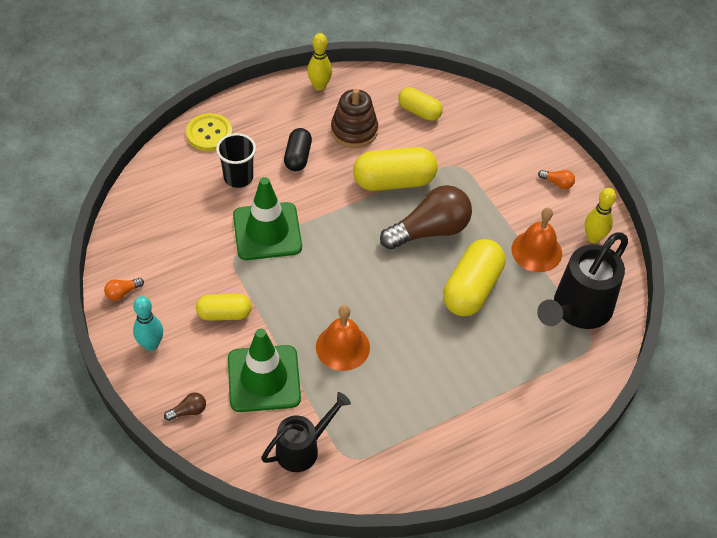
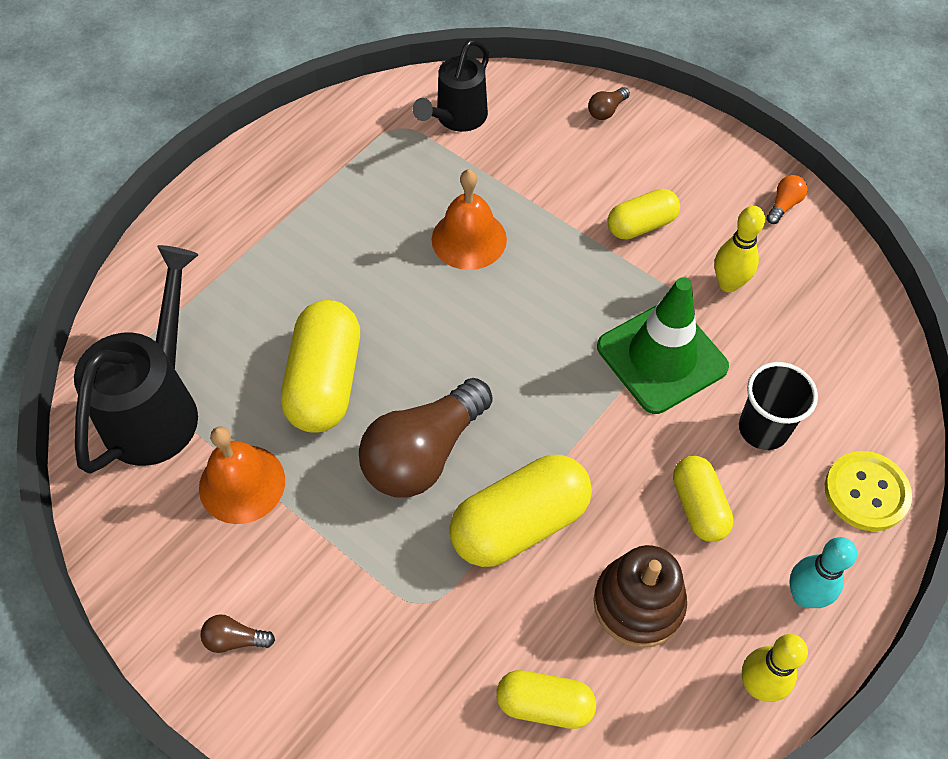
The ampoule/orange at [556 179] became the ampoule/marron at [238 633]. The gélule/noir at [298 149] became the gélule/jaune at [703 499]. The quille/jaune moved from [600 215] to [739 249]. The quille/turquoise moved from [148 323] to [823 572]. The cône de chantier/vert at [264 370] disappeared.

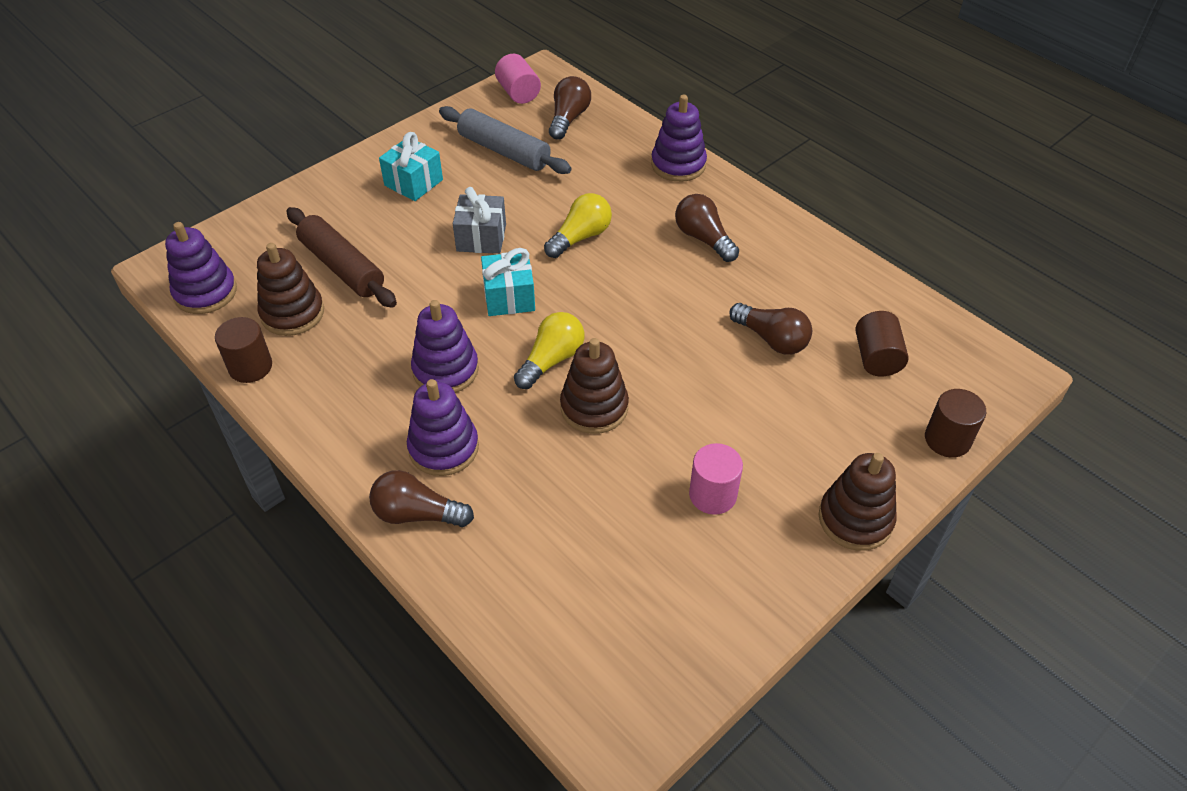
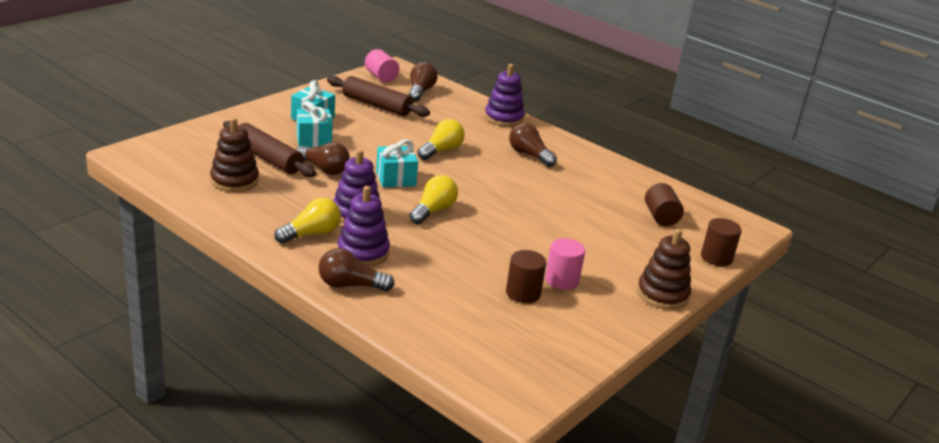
The ampoule/jaune at [307 221] appeared. The cadeau/turquoise at [314 124] appeared. The ampoule/marron moved from [770 329] to [323 158]. The rouleau à pâtisserie/gris at [505 140] became the rouleau à pâtisserie/marron at [378 96]. The cylindre/marron moved from [243 350] to [526 276]. The jouet à empiler/violet at [201 268] disappeared. The cadeau/gris at [479 220] disappeared. The jouet à empiler/marron at [594 386] disappeared.

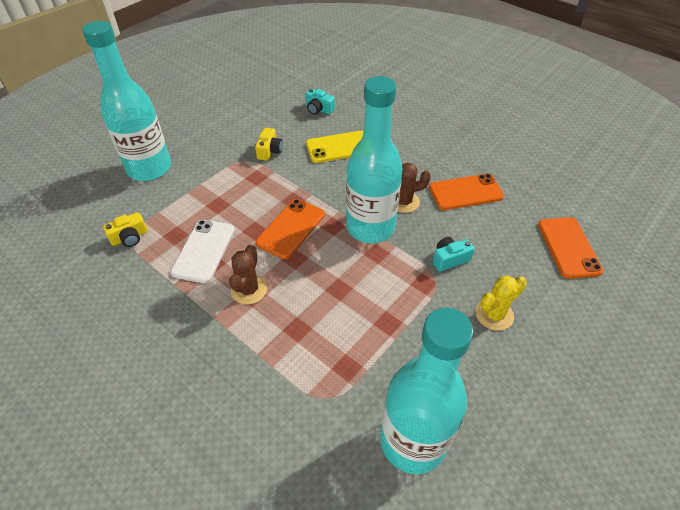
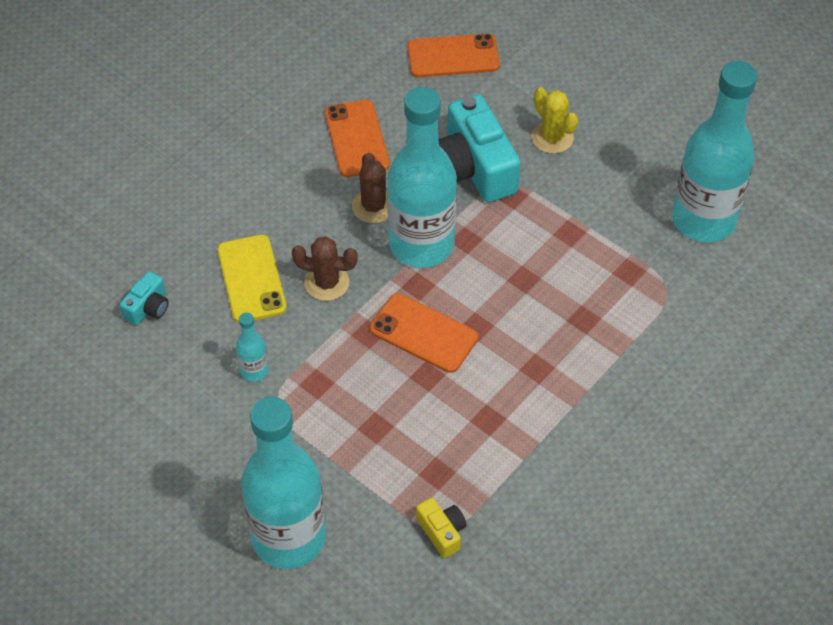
The appareil photo/jaune at [269 144] was replaced by the bouteille/turquoise at [252 347]. The cactus/marron moved from [248 275] to [325 269]. The appareil photo/turquoise at [454 254] changed to 2.10 times the size. The téléphone/blanc at [202 251] disappeared.

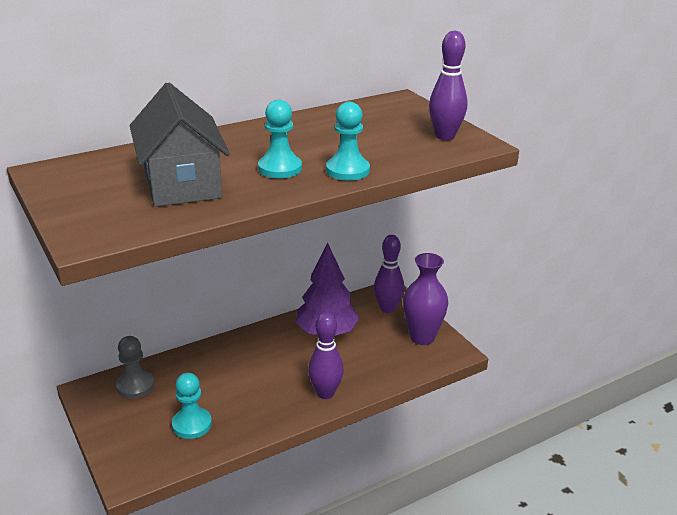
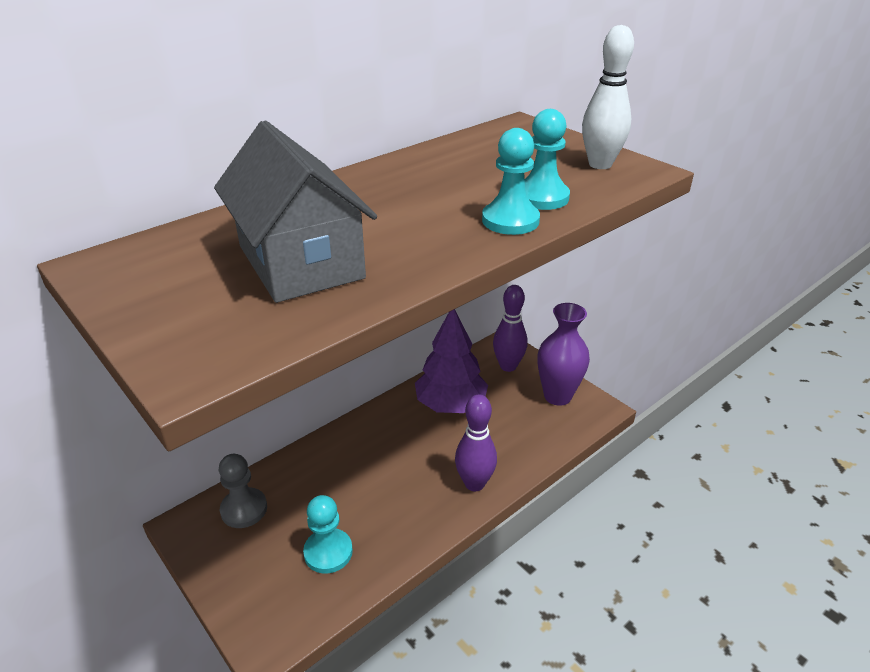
The pion/turquoise moved from [280 139] to [547 159]. The quille/violet at [448 85] became the quille/blanc at [608 97].

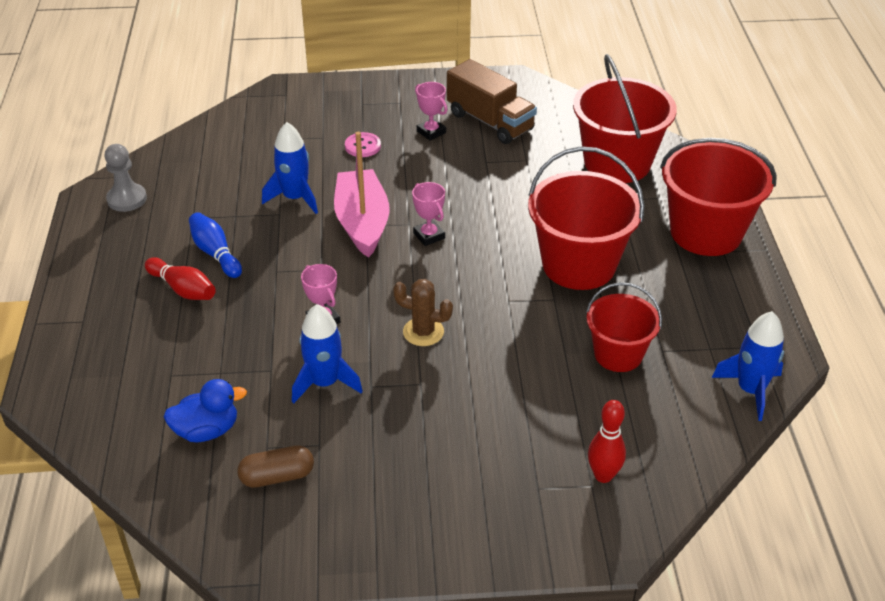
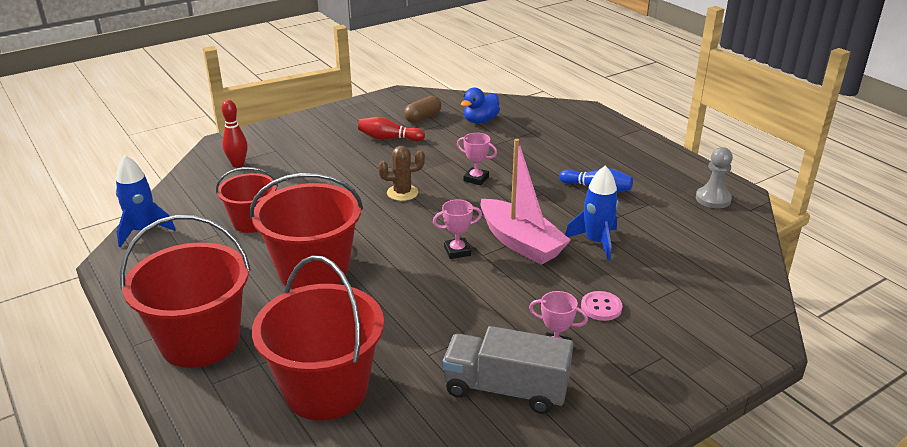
The quille/rouge moved from [180 278] to [391 129]. The trophée/rose at [428 214] turned 45 degrees counterclockwise. The camion/marron at [492 101] became the camion/gris at [507 370]. The fusée/bleu at [327 354] disappeared.

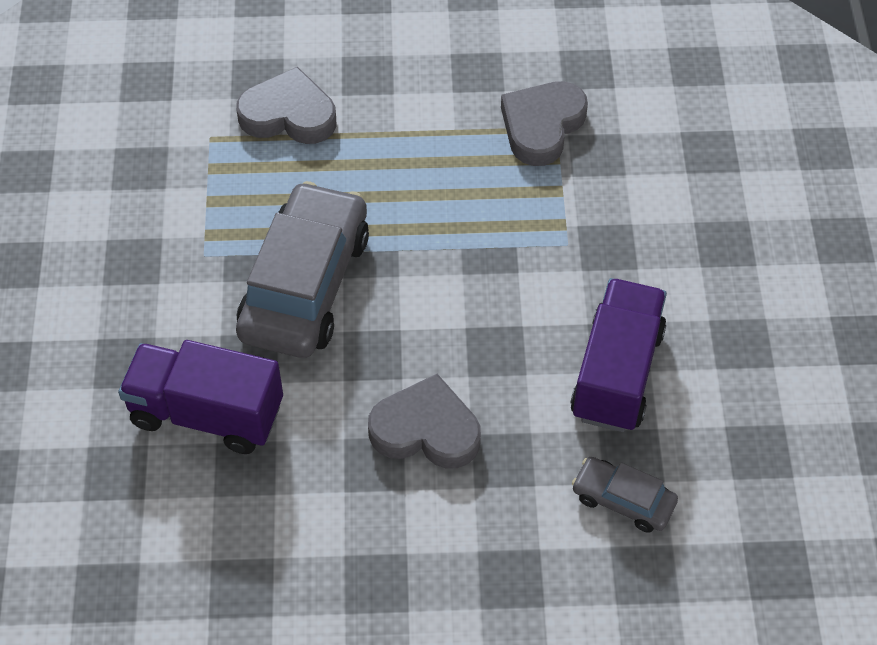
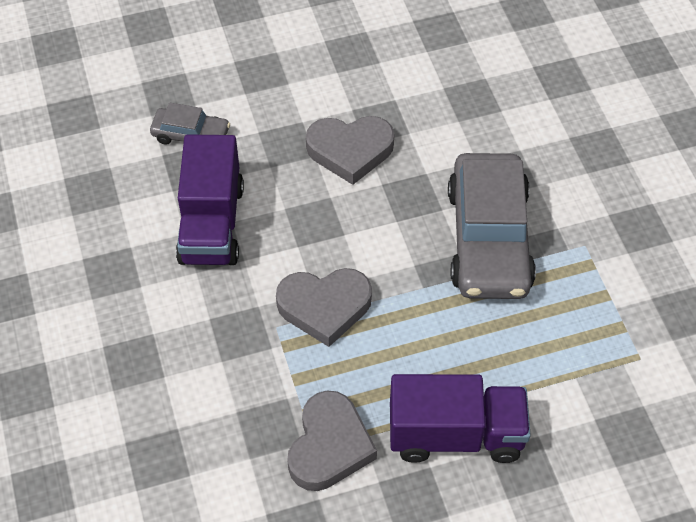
The cœur/gris moved from [286 105] to [324 307]. The camion/violet moved from [200 397] to [460 418].

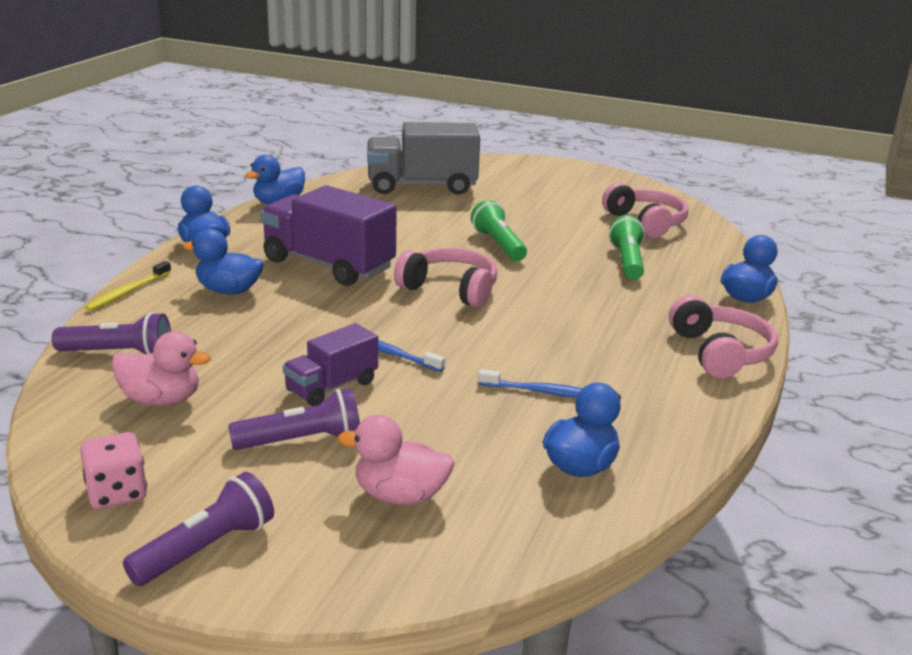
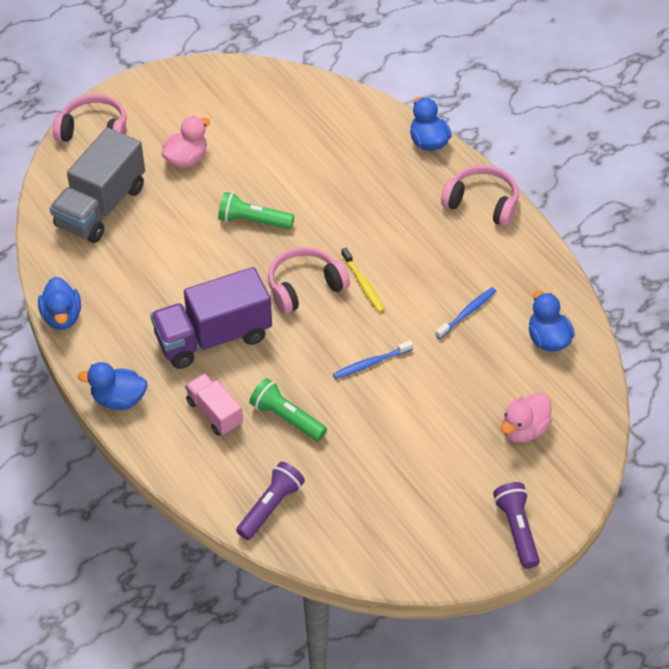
The casque audio/rose moved from [645 210] to [90 118]. The canard/rose moved from [161 368] to [186 142]. The canard/bleu at [223 261] was replaced by the camion/rose at [214 404]. The lampe de poche/vert moved from [627 247] to [288 409]. The brosse à dents/jaune moved from [128 286] to [363 280]. The dé/rose at [113 470] disappeared. The lampe de poche/violet at [294 419] disappeared. The camion/violet at [330 364] disappeared.

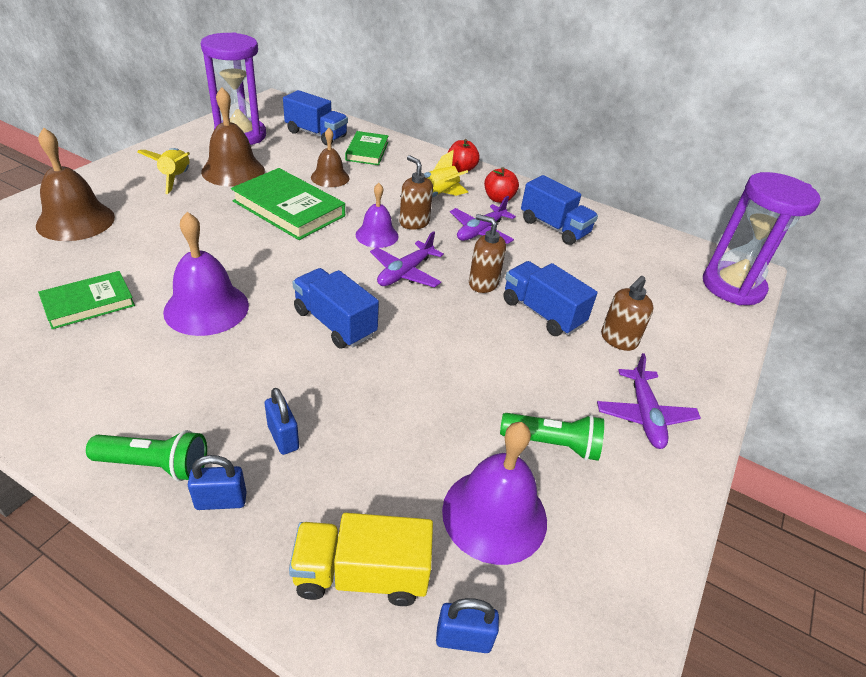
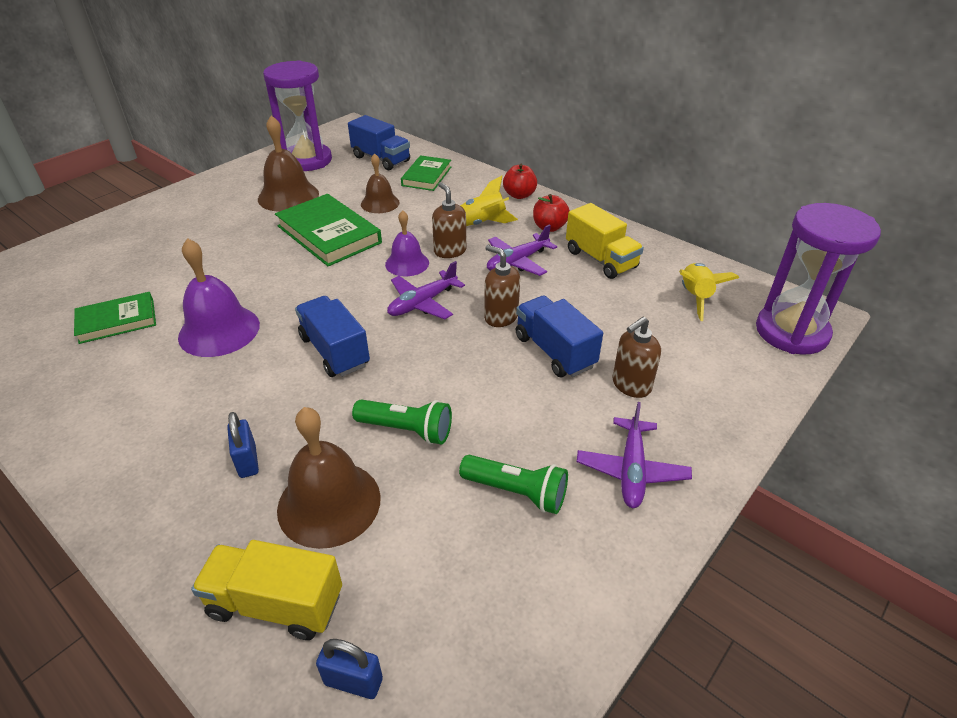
The cloche/marron moved from [75 184] to [329 478]. The lampe de poche/vert moved from [146 455] to [402 421]. The camion/bleu at [559 210] became the camion/jaune at [605 241]. The fusée/jaune moved from [163 171] to [709 292]. The cadenas/bleu at [217 482] disappeared. The cloche/violet at [494 493] disappeared.

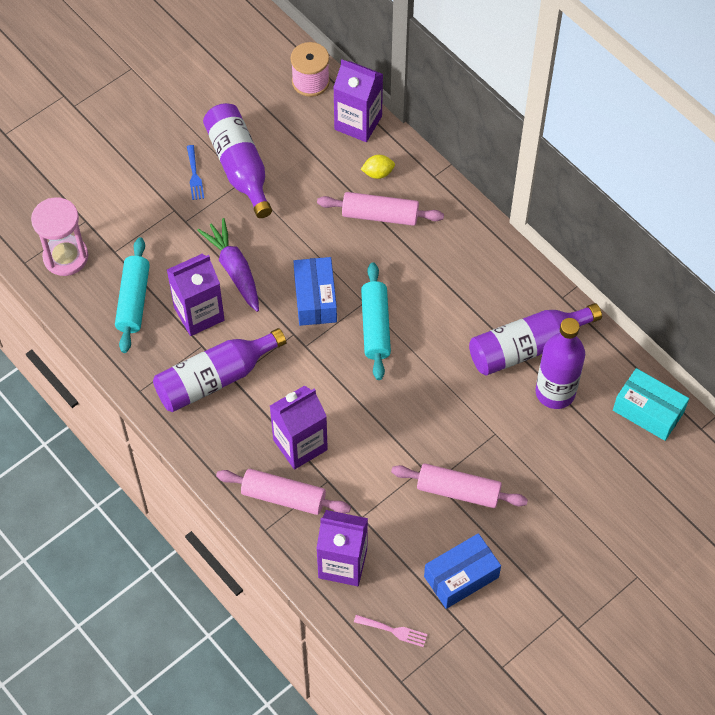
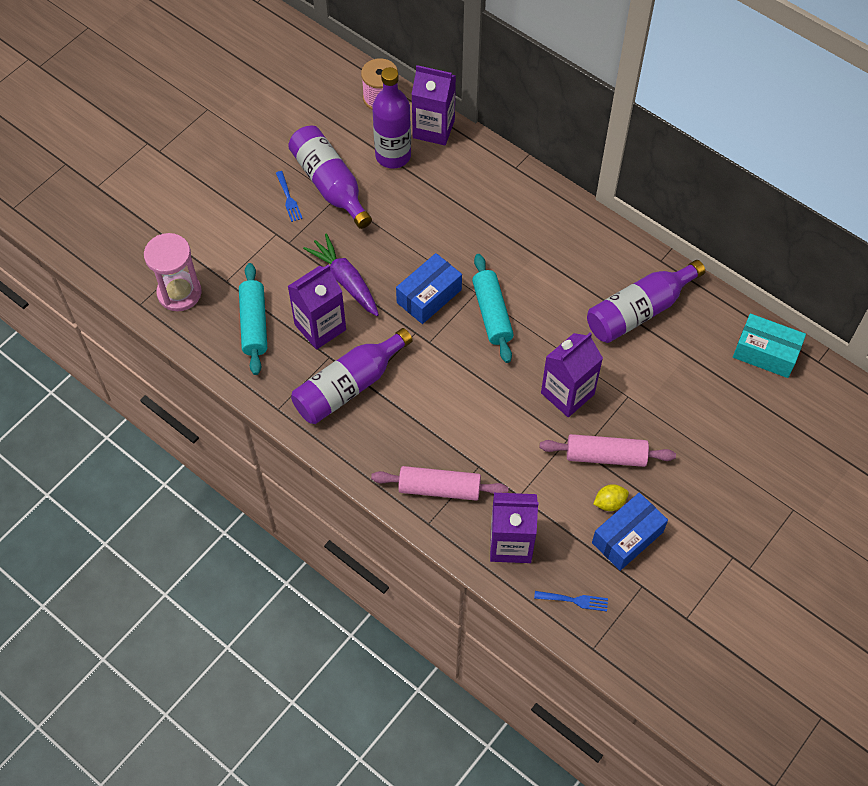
The bouteille/violet moved from [560 363] to [391 118]. The boîte/bleu at [315 291] turned 60 degrees clockwise. The fourchette/rose at [391 631] became the fourchette/bleu at [571 601]. The brique de lait/violet moved from [299 428] to [572 375]. The citron/jaune moved from [378 167] to [611 497]. The rouleau à pâtisserie/rose at [380 209] disappeared.

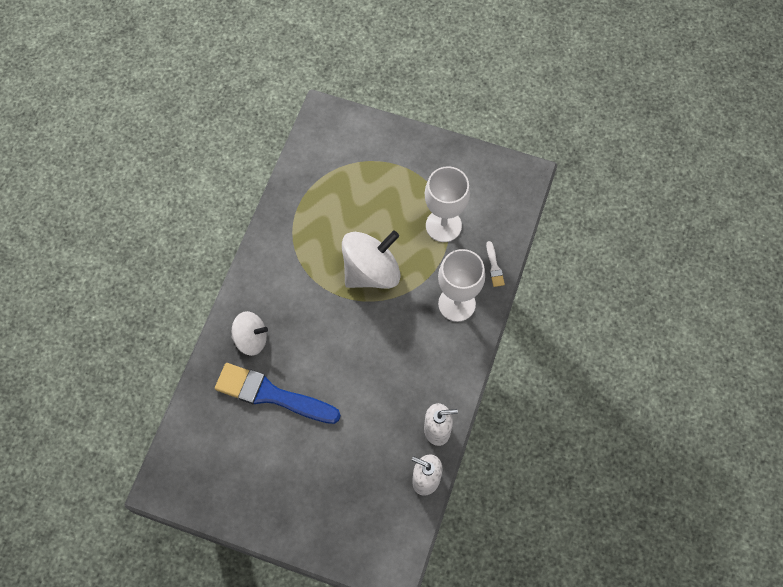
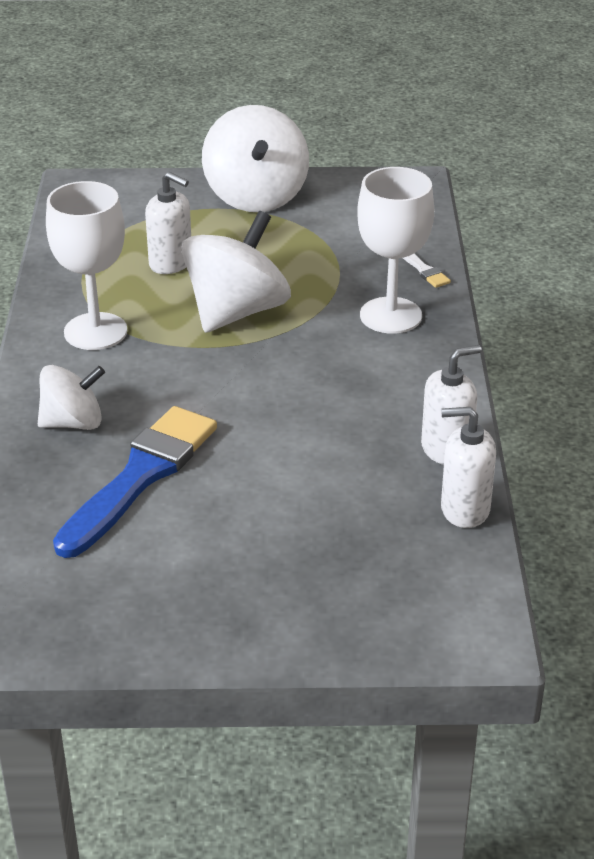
The verre à pied/blanc moved from [447 204] to [86 265]. The pinceau/bleu at [278 393] turned 120 degrees clockwise. The distributeur de savon/blanc at [168 223] appeared. The toupie/blanc at [255 158] appeared.

